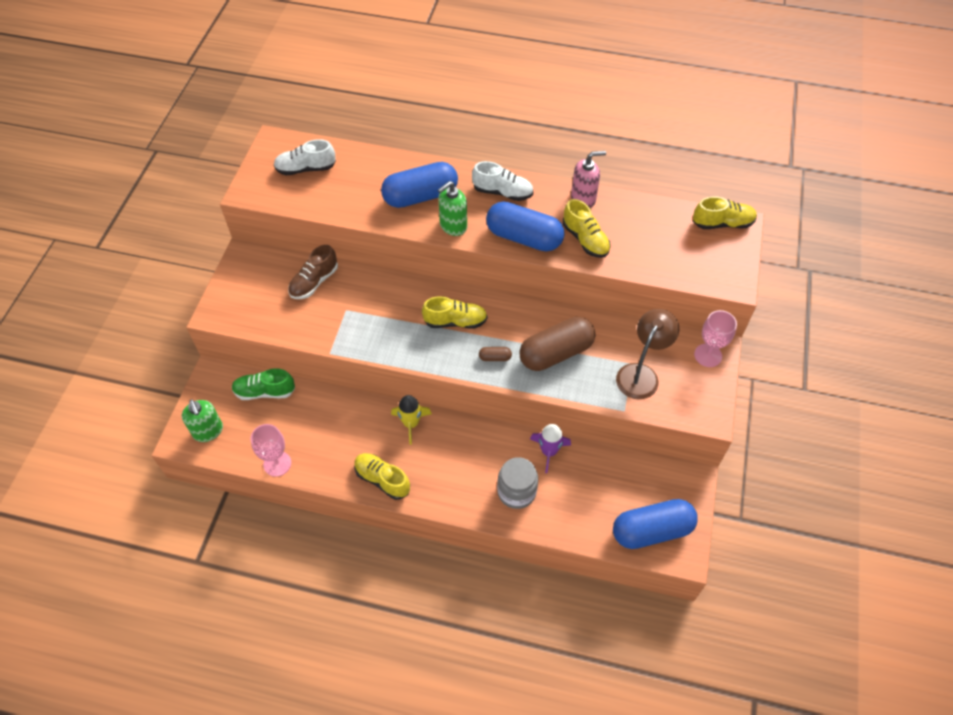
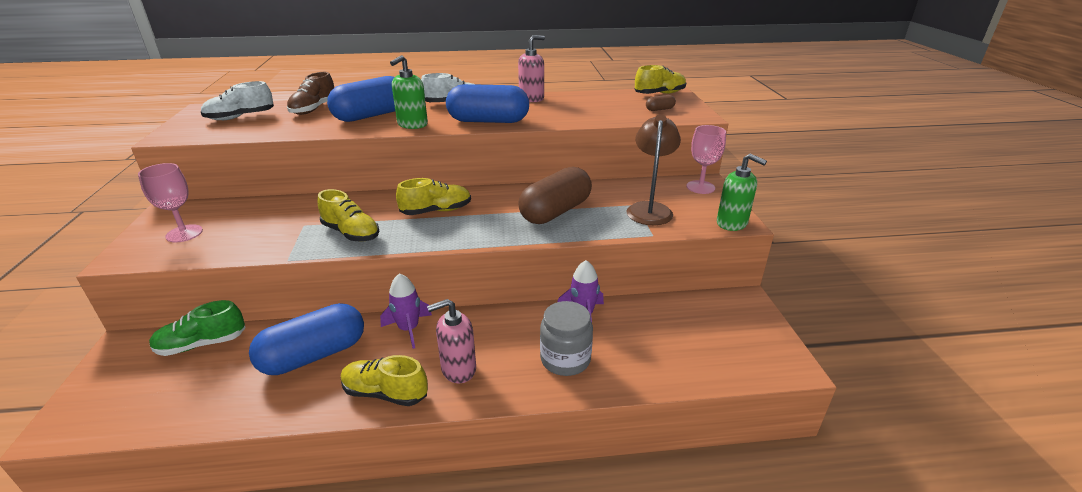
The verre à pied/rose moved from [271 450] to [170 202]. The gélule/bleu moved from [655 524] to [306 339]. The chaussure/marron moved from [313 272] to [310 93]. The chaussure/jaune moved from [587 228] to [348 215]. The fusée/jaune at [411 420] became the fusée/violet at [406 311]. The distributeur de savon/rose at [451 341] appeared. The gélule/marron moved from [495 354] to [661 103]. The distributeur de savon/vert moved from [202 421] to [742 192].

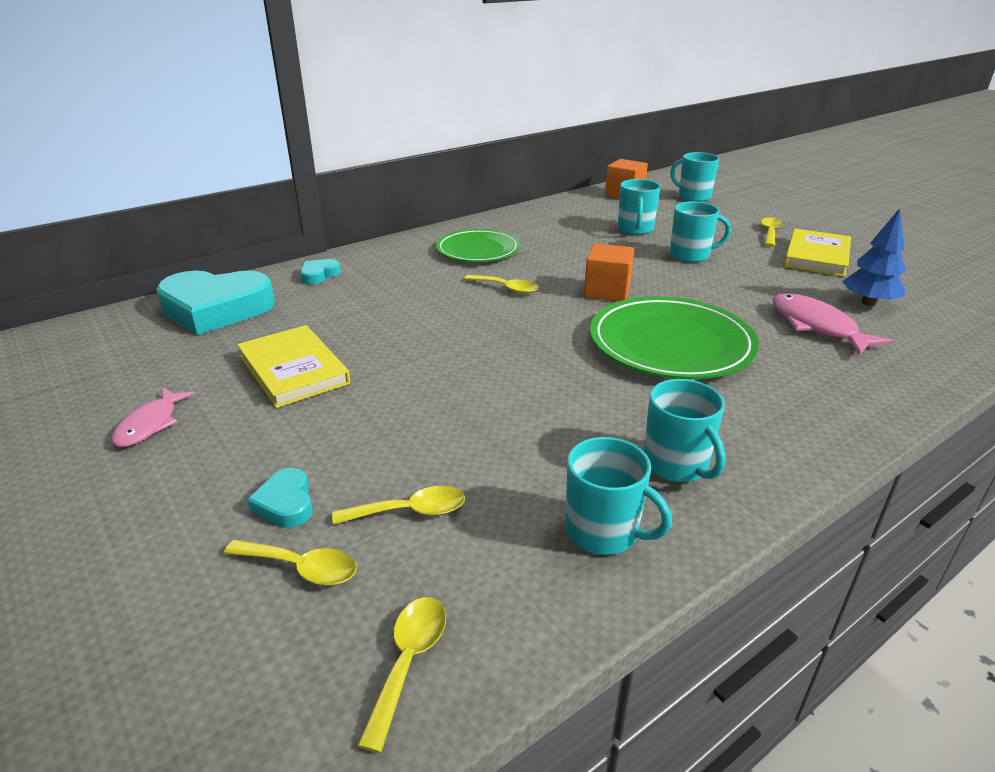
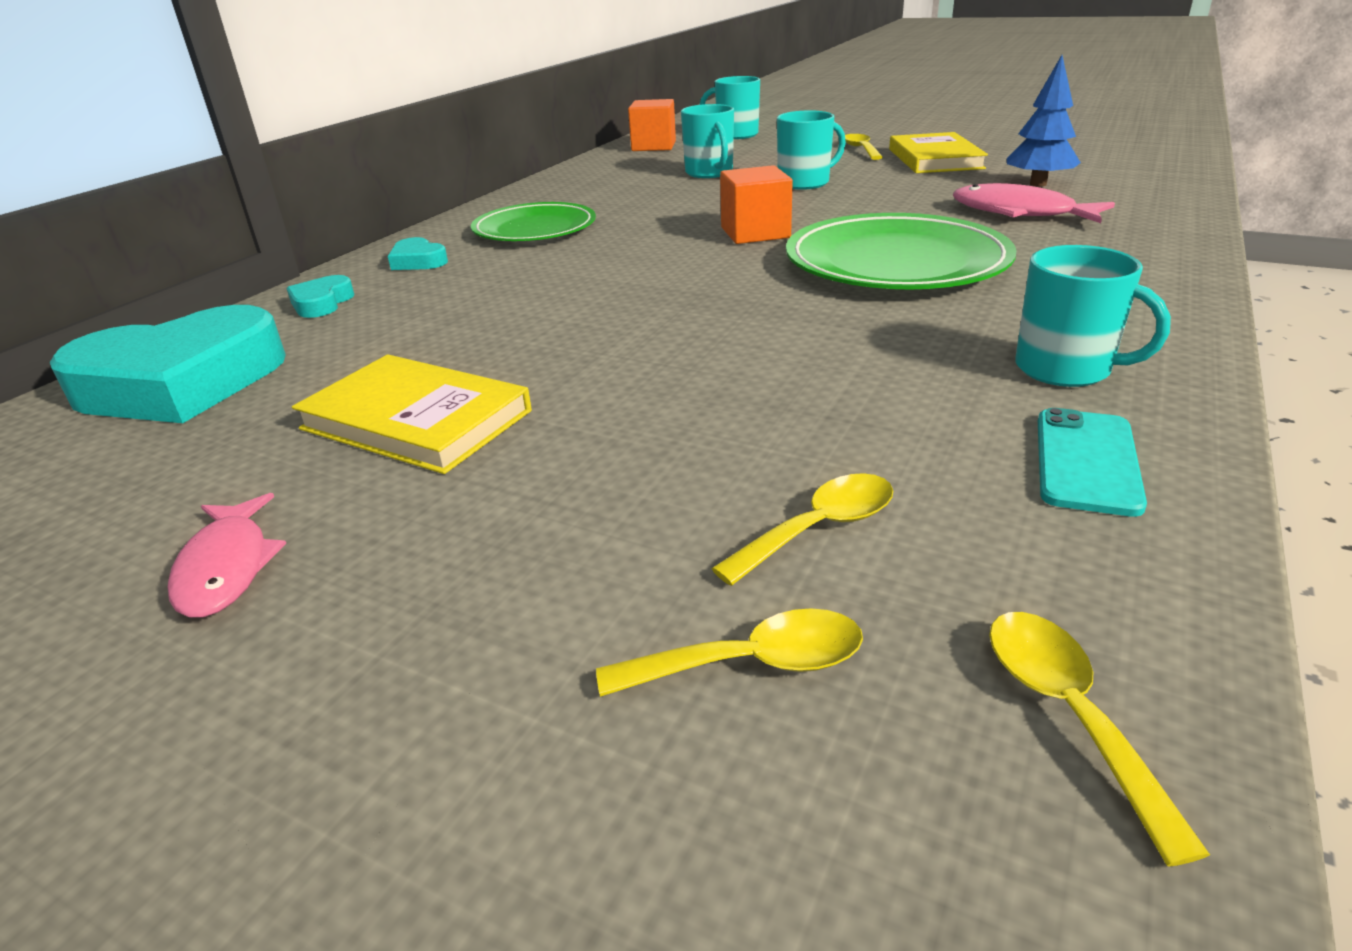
The cœur/turquoise moved from [280 498] to [418 253]. The tasse/turquoise at [619 496] was replaced by the téléphone/turquoise at [1092 462]. The cuillère/jaune at [501 284] disappeared.

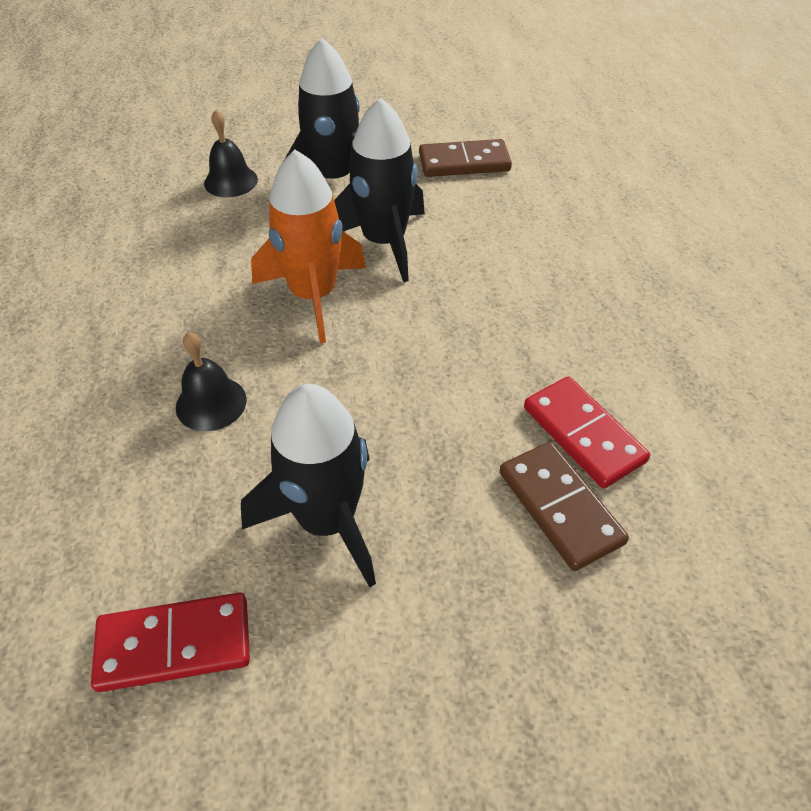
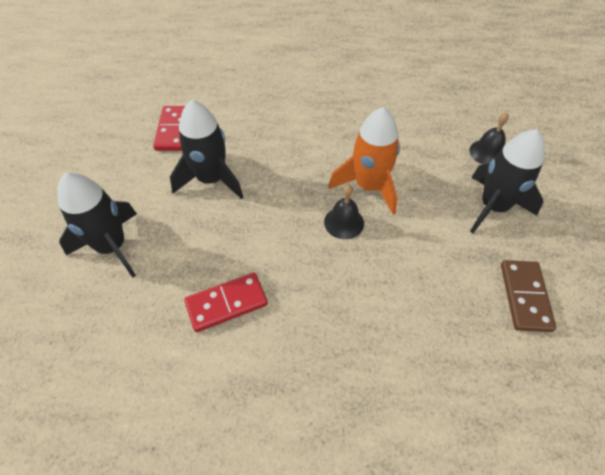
The fusée/noir moved from [379 190] to [97 225]. The cloche/noir moved from [211 381] to [344 212]. The domino/marron at [564 506] disappeared.

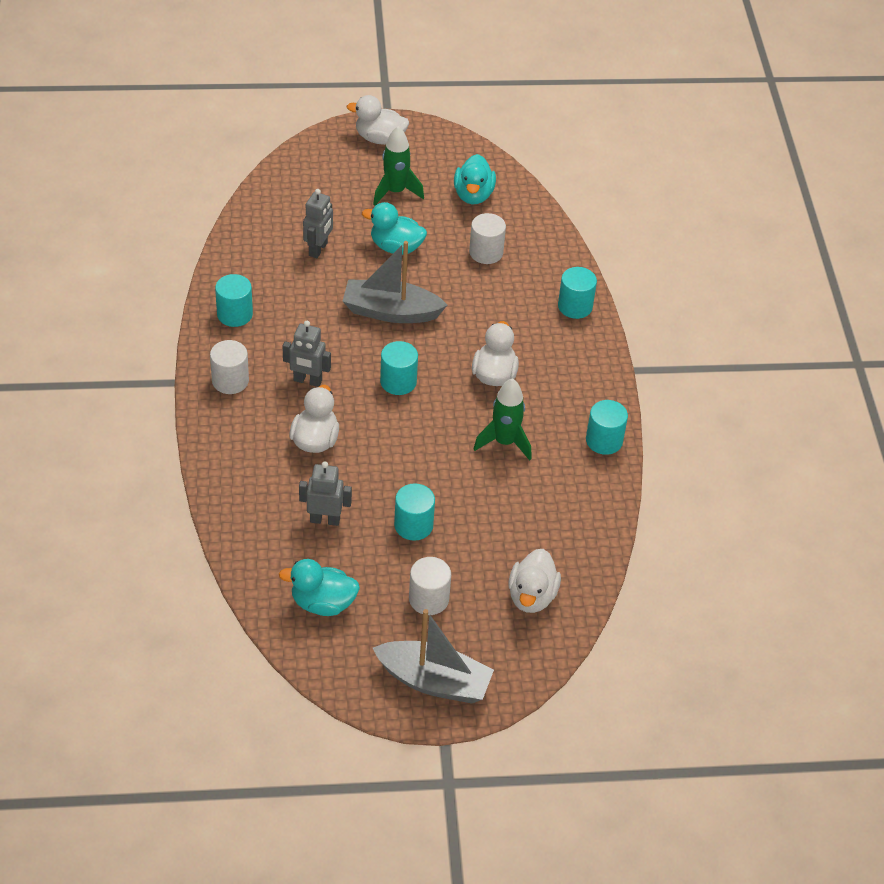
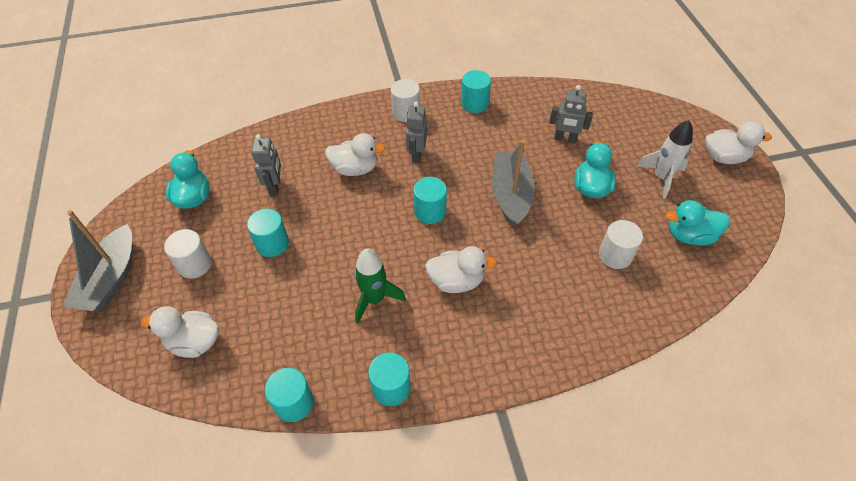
The cylindre/turquoise moved from [577 293] to [289 395]. The fusée/vert at [398 165] became the fusée/blanc at [664 159]. The canard/blanc at [378 120] turned 90 degrees clockwise.

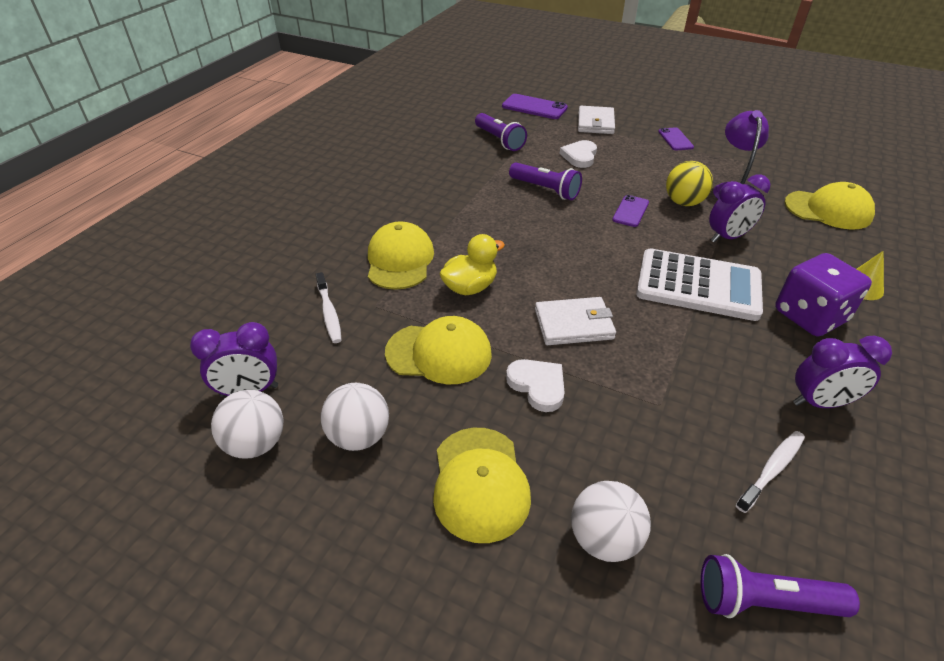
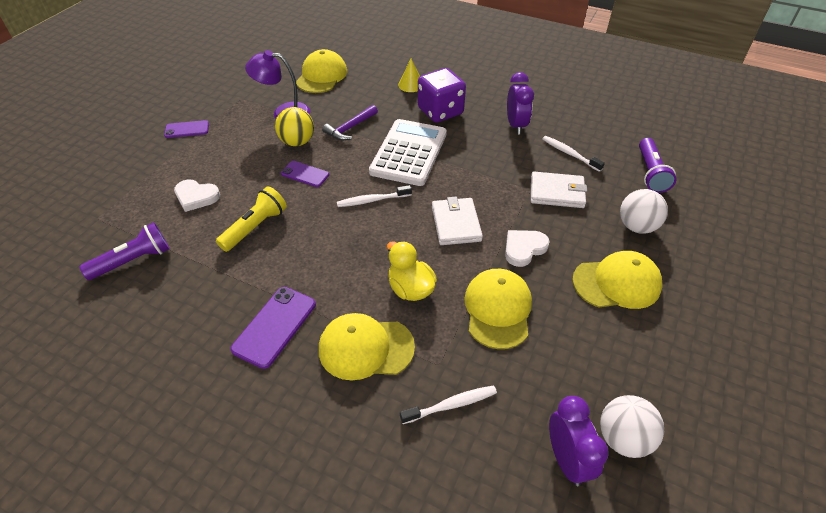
The lampe de poche/violet at [545 181] became the lampe de poche/jaune at [251 219]. The téléphone/violet moved from [535 106] to [273 328]. The réveil/violet at [739 208] was replaced by the marteau/violet at [350 123]. The brosse à dents/blanc at [374 196] appeared. The portefeuille/blanc moved from [596 120] to [559 189]. The balle/blanc at [355 417] disappeared.

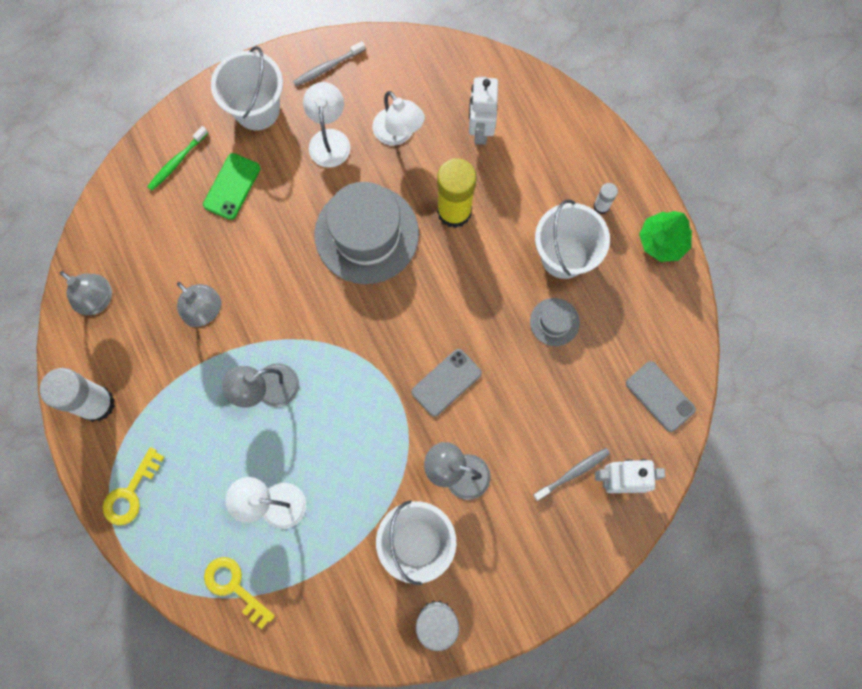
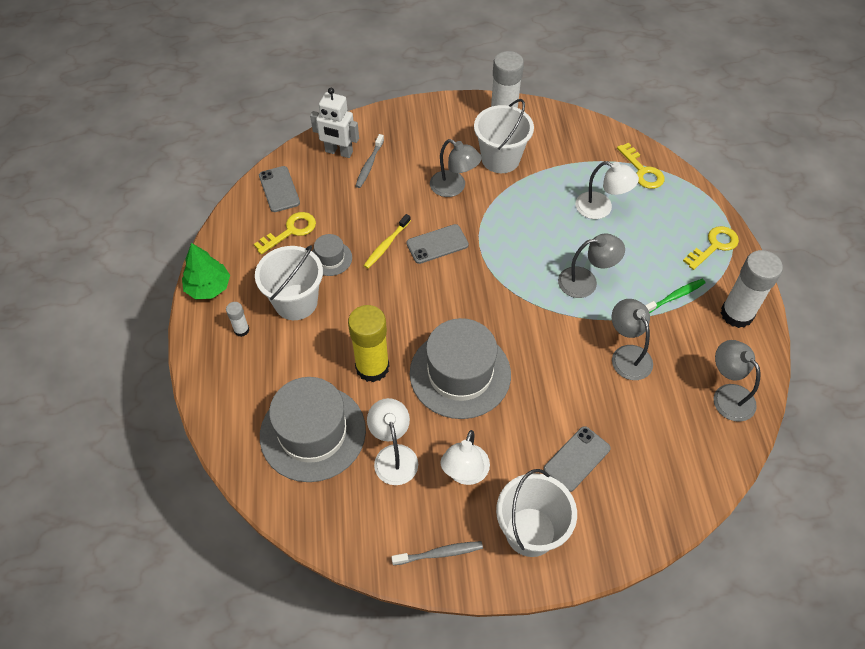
The clé/jaune at [285 233] appeared. The robot/blanc at [483 110] was replaced by the chapeau/gris at [313 429]. The brosse à dents/gris at [571 474] turned 60 degrees counterclockwise. The brosse à dents/jaune at [387 241] appeared. The téléphone/vert at [231 186] became the téléphone/gris at [577 459]. The brosse à dents/vert moved from [177 158] to [675 296].

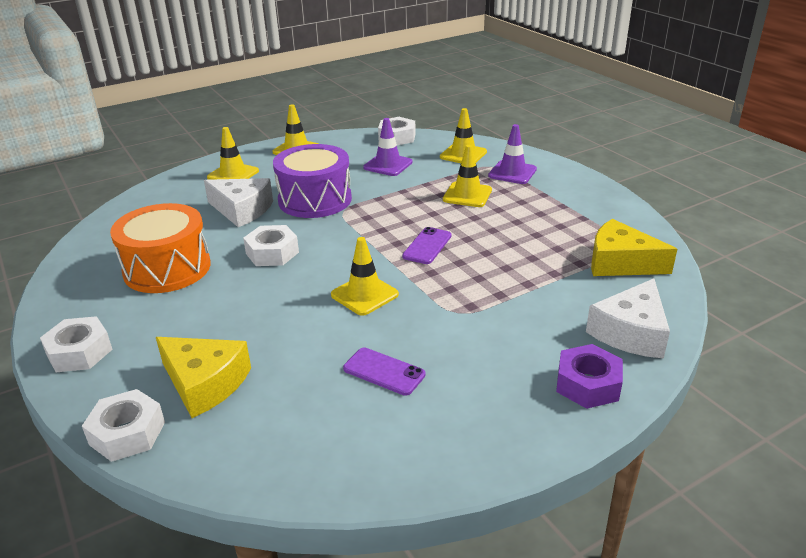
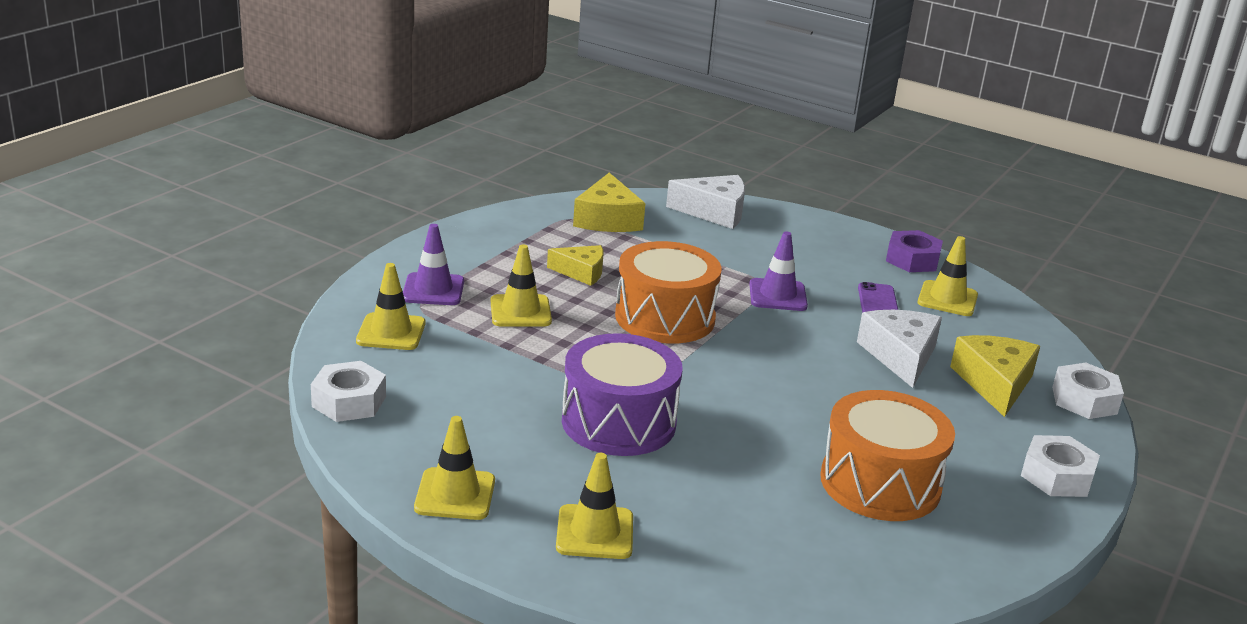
The fromage/jaune at [575 265] appeared. The téléphone/violet at [427 245] was replaced by the tambour/orange at [668 292]. The cône de chantier/violet moved from [388 147] to [778 271]. The fromage/blanc moved from [238 202] to [899 349]. The écrou/violet moved from [589 376] to [914 251]. The cône de chantier/jaune moved from [365 276] to [948 276]. The écrou/blanc at [271 245] disappeared.

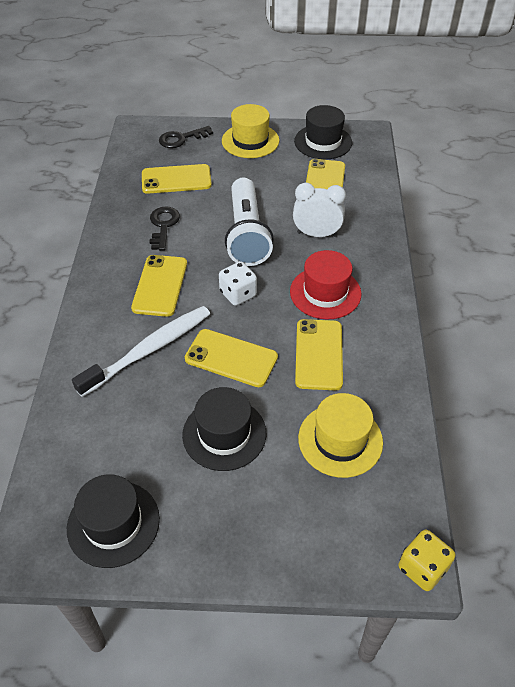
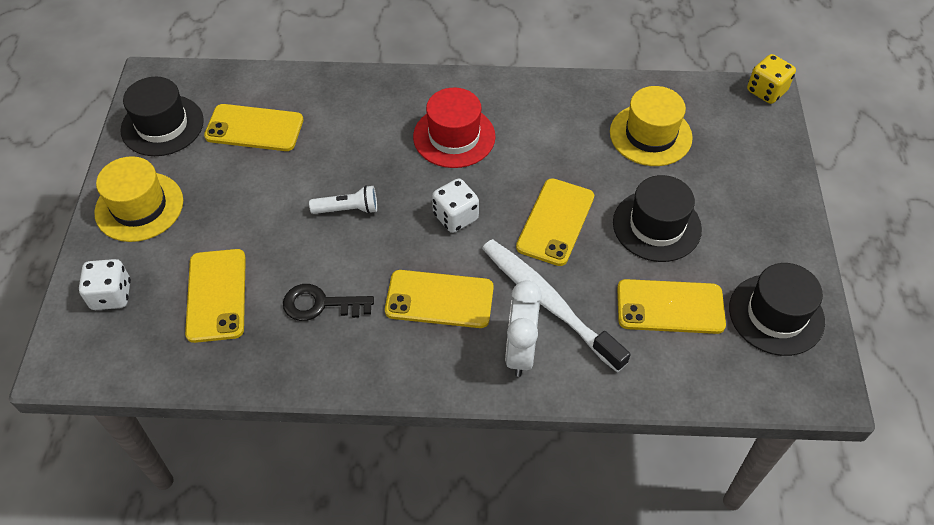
The clé/noir at [186 137] was replaced by the dé/blanc at [105 284]. The lampe de poche/blanc at [249 222] changed to 0.46 times the size. The réveil/blanc moved from [319 210] to [523 328]. The téléphone/jaune moved from [319 354] to [671 306].

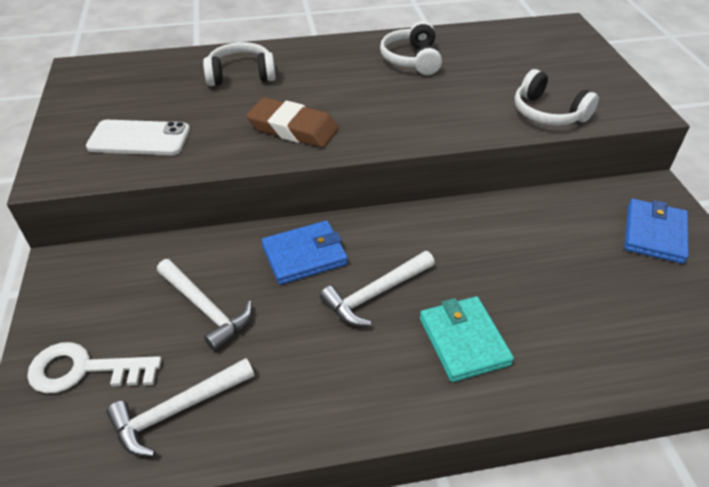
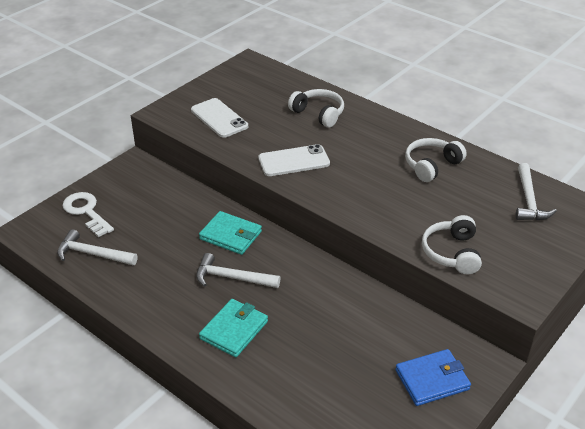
The portefeuille/bleu at [305 253] became the portefeuille/turquoise at [230 233]. The gomme/marron at [292 122] was replaced by the téléphone/blanc at [294 160]. The marteau/blanc moved from [204 305] to [536 191].

